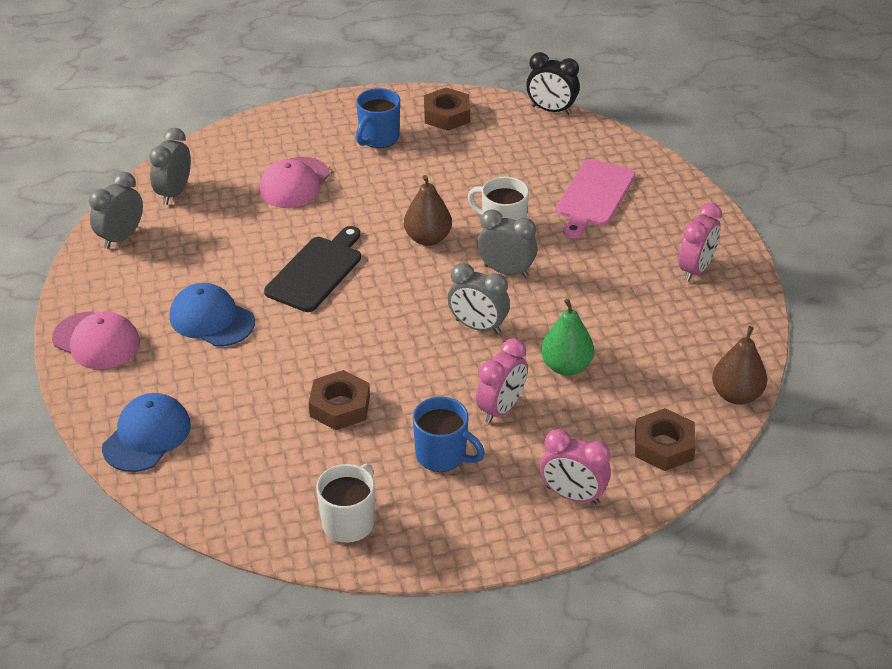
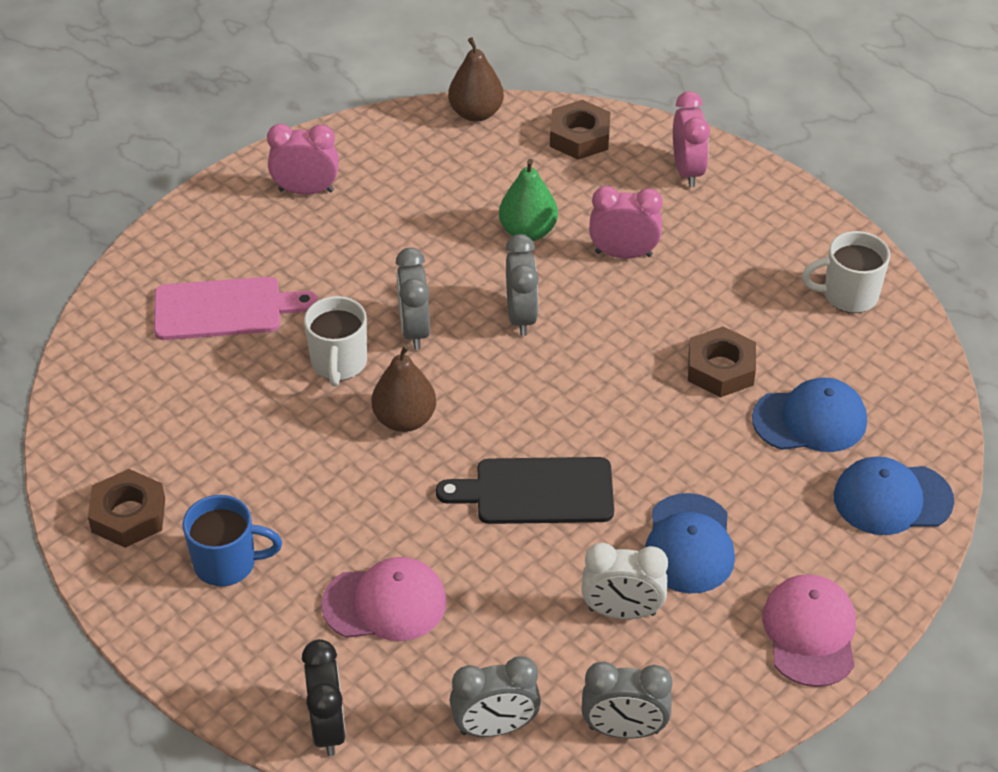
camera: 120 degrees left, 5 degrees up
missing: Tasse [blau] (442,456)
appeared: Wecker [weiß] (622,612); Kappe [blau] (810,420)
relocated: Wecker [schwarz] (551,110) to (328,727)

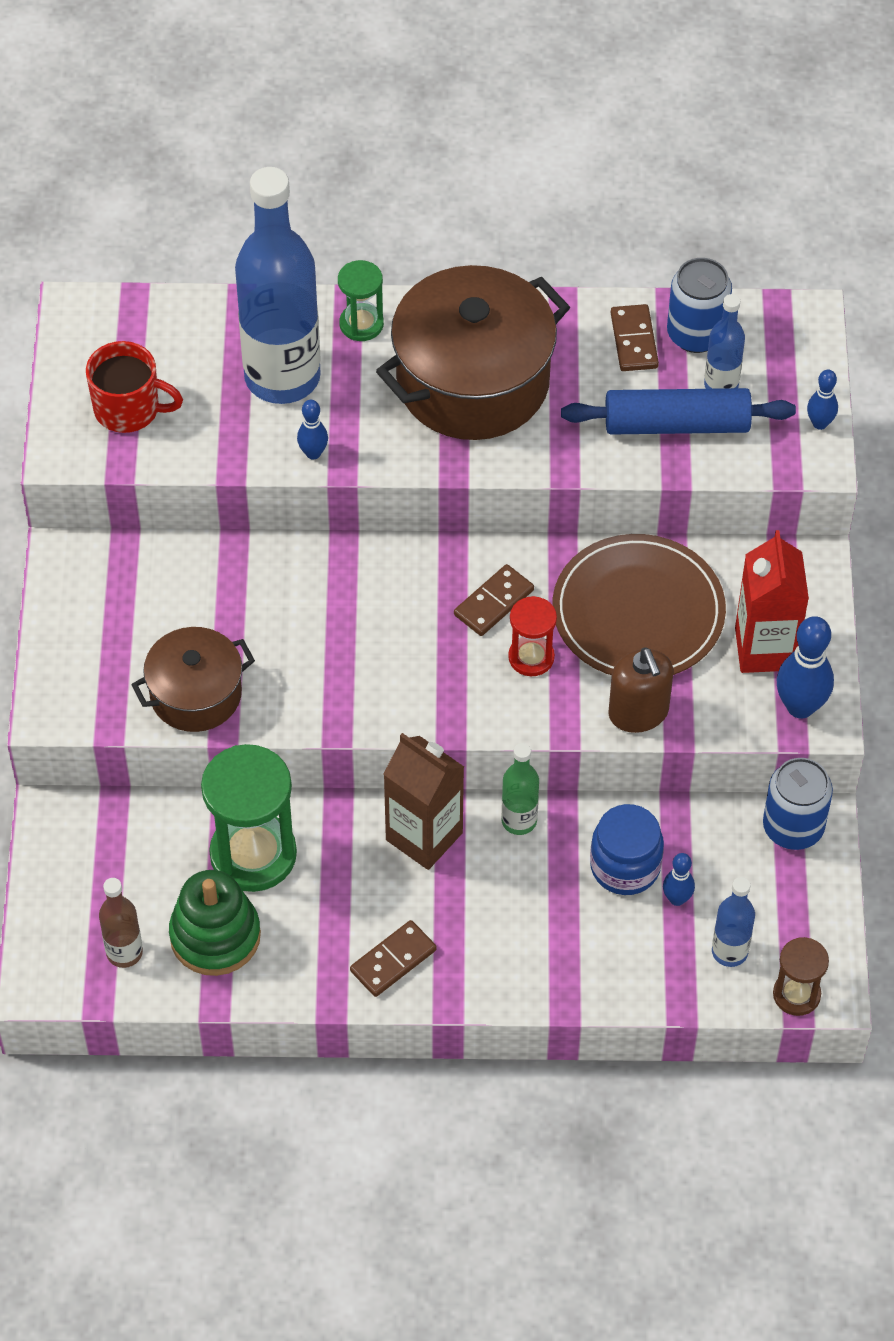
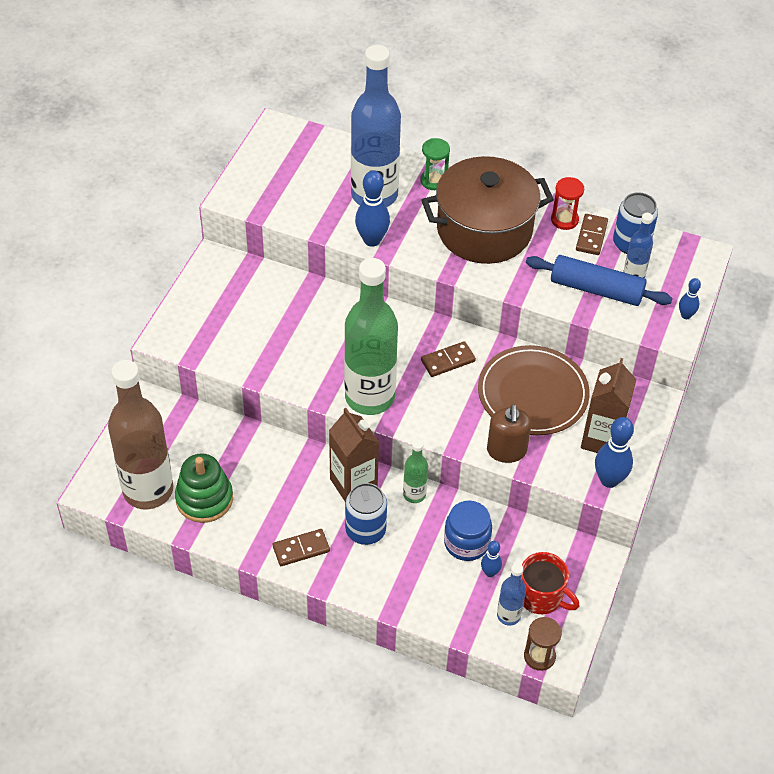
camera: 20 degrees right, 5 degrees down
missing: Kochtopf [braun] (196,694); Sanduhr [grün] (253,854)
appeared: Flasche [grün] (369,397)
relocated: Dose [blau] (793,827) to (365,530); Tasse [rot] (129,409) to (541,596); Sanduhr [rot] (531,657) to (564,220)
colour: Getränkekarton [rot] (765,649) to Getränkekarton [braun] (602,439)
size: Flasche [braun] (124,952) = (148,490) x2.20; Bowlingkegel [blau] (313,453) = (372,240) x1.79

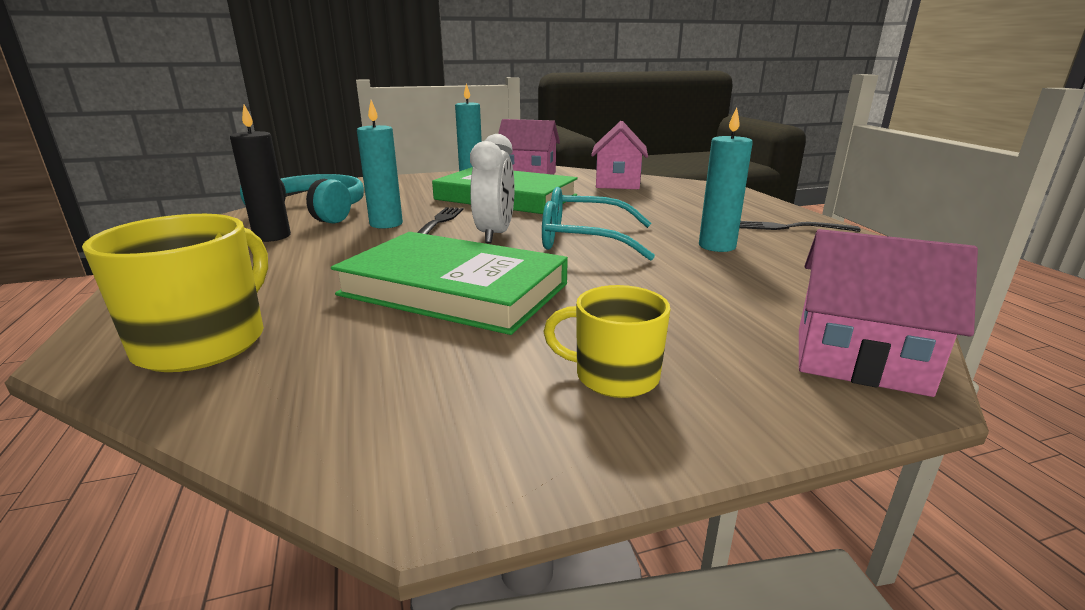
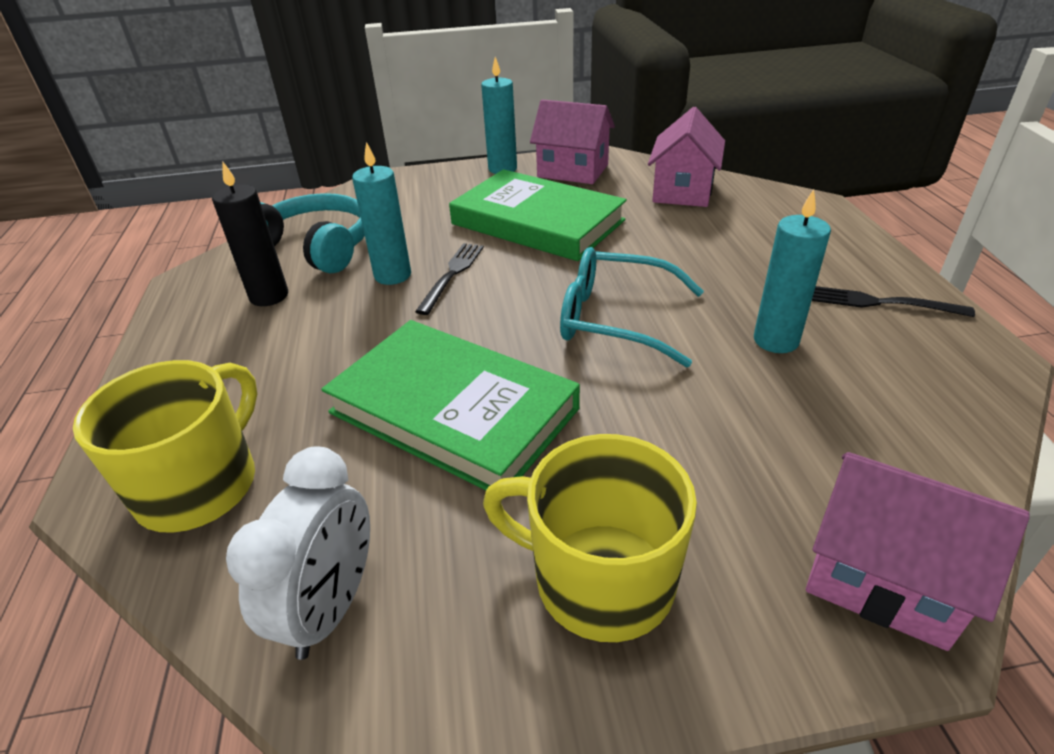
camera: 10 degrees right, 15 degrees up
relocated: Wecker [weiß] (495,234) to (331,607)
size: Tasse [gelb] (614,376) = (599,579) x1.58

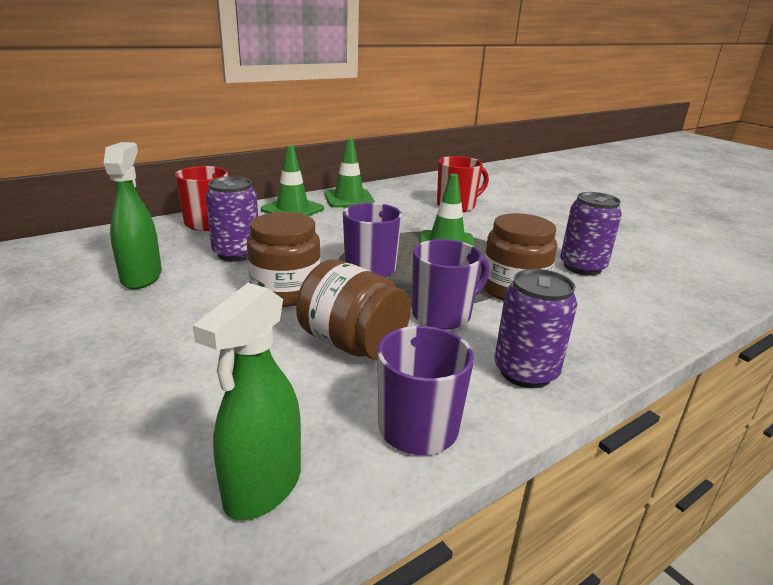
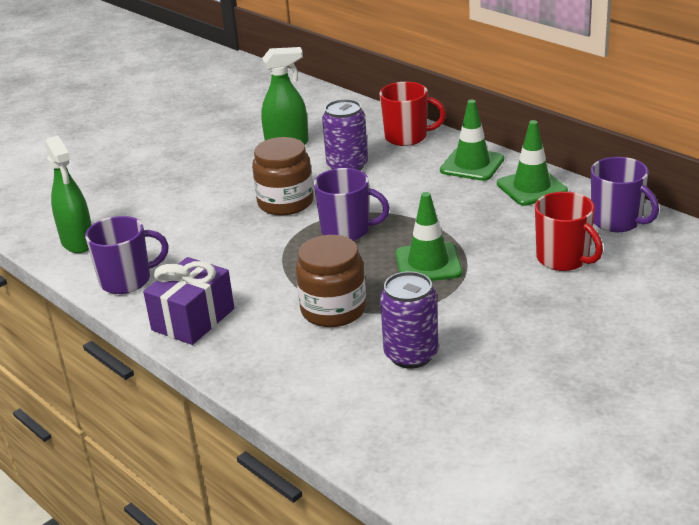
camera: 85 degrees right, 5 degrees up
missing: Einmachglas [braun] (353,344)
relocated: Tasse [lila] (442,315) to (617,221)
exchanged: Dose [lila] (525,372) to Geschenk [lila] (193,319)
spun: Sprühflasche [grün] (262,487) = (78,242) 135 degrees counterclockwise

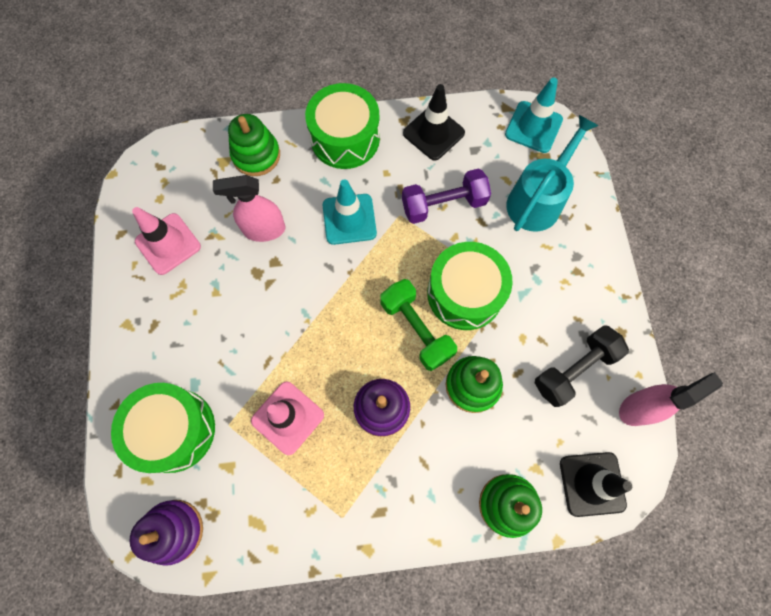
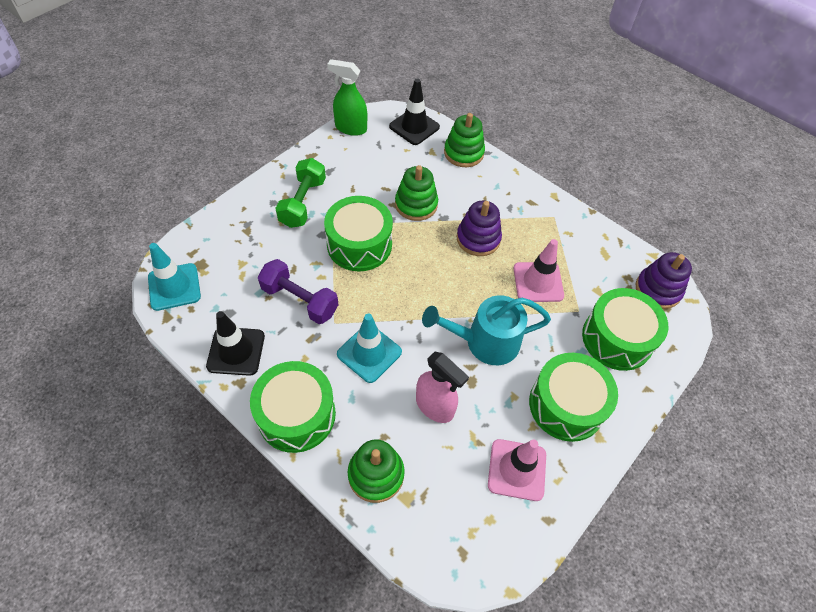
camera: 135 degrees left, 15 degrees down
missing: Hantel [schwarz] (574,369)
appeared: Trommel [grün] (566,405)
relocated: Hantel [grün] (416,329) to (303,203); Gießkanne [türkis] (538,199) to (484,342)
colour: Sprühflasche [rosa] (639,408) to Sprühflasche [grün] (350,128)

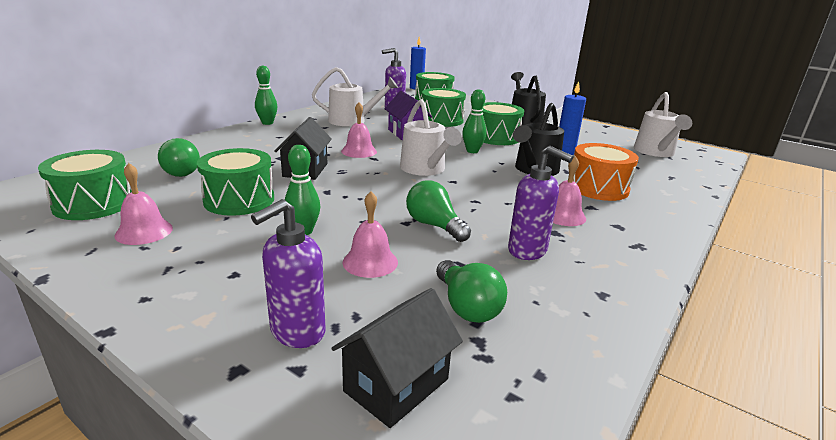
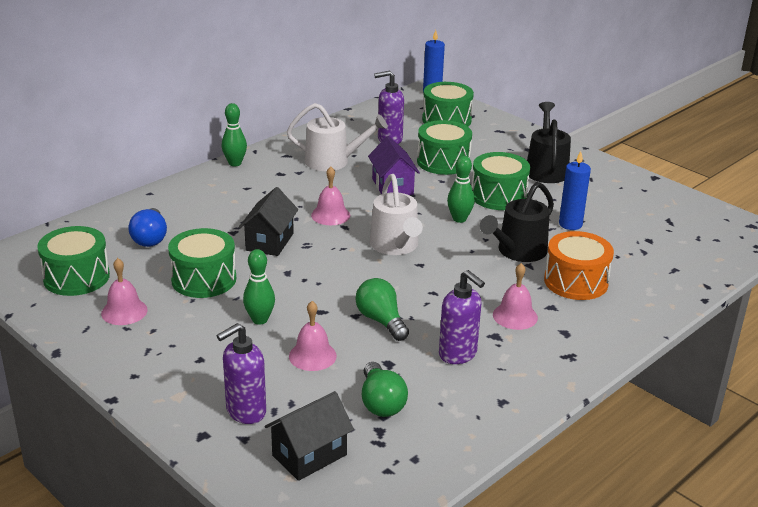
camera: 10 degrees right, 5 degrees up
missing: Gießkanne [weiß] (655,152)
colour: Glühbirne [grün] (183,171) to Glühbirne [blau] (150,238)

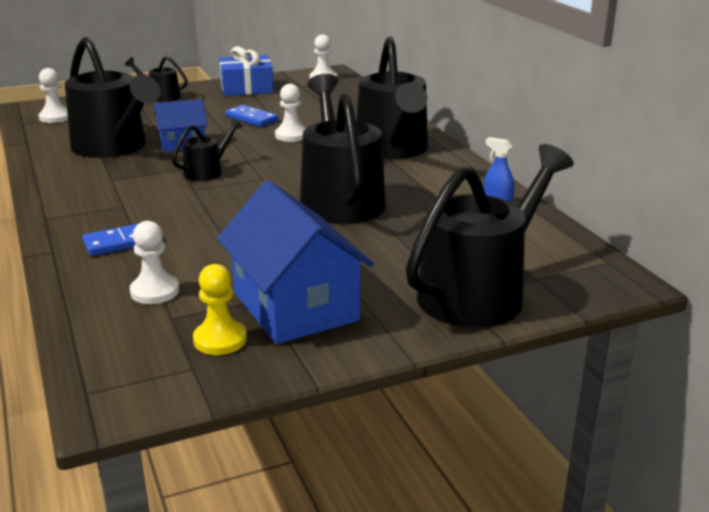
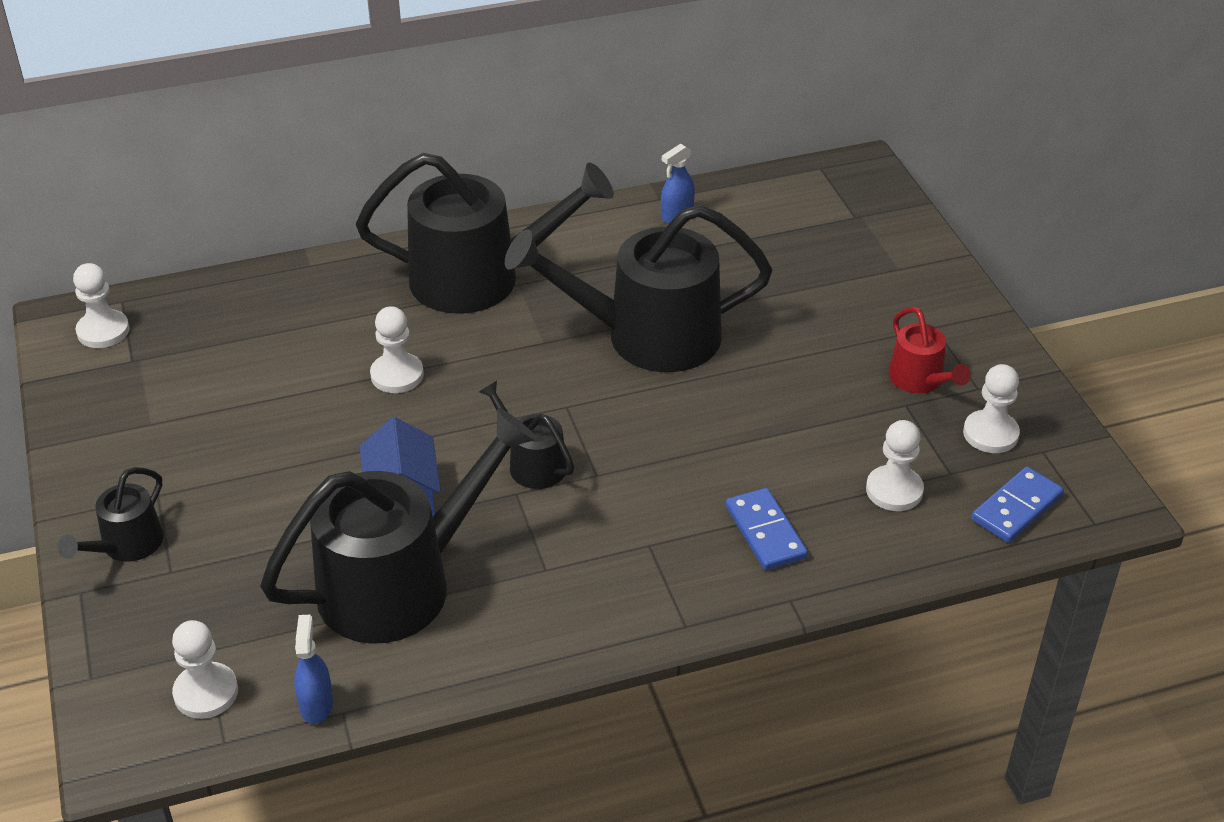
camera: 85 degrees left, 15 degrees up
missing: Geschenk [blau] (247,88); Gießkanne [schwarz] (479,292)
appeared: Sprühflasche [blau] (316,704)
relocated: Dominostein [blau] (251,118) to (1016,508)
exchanged: Haus [blau] (295,306) to Gießkanne [rot] (920,380)
colour: Bauer [gelb] (220,340) to Bauer [weiß] (990,434)

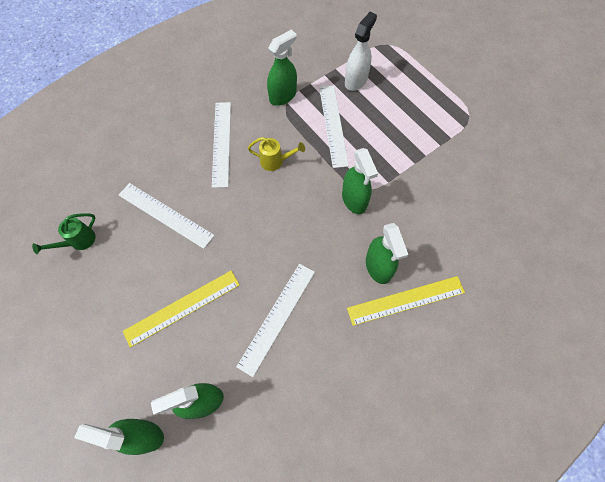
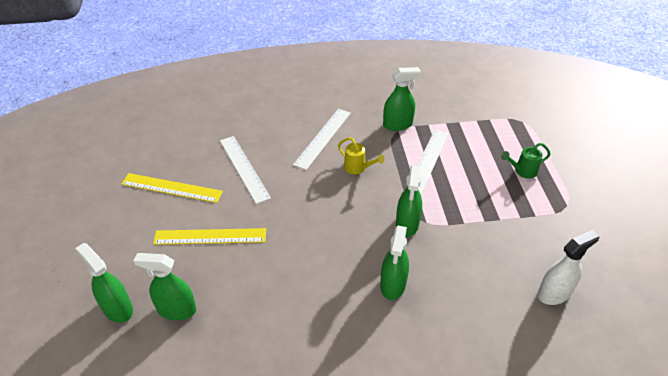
camera: 30 degrees right, 20 degrees down
missing: Lineal [weiß] (277,317)
relocated: Lineal [gelb] (406,300) to (171,188); Gießkanne [grün] (79,241) to (522,171); Sprühflasche [weiß] (356,80) to (554,293)

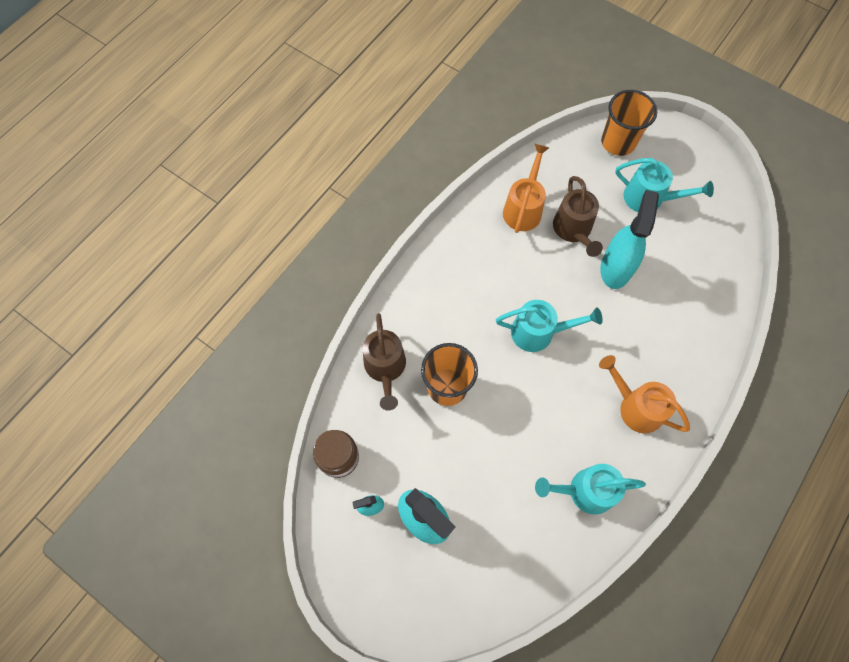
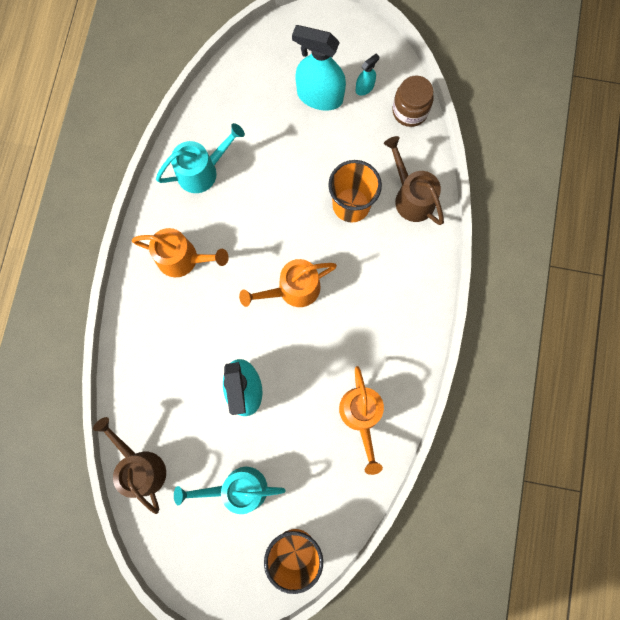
camera: 155 degrees right, 10 degrees up
relocated: Gießkanne [braun] (574,231) to (140,466)
colour: Gießkanne [türkis] (539,332) to Gießkanne [orange] (292,290)

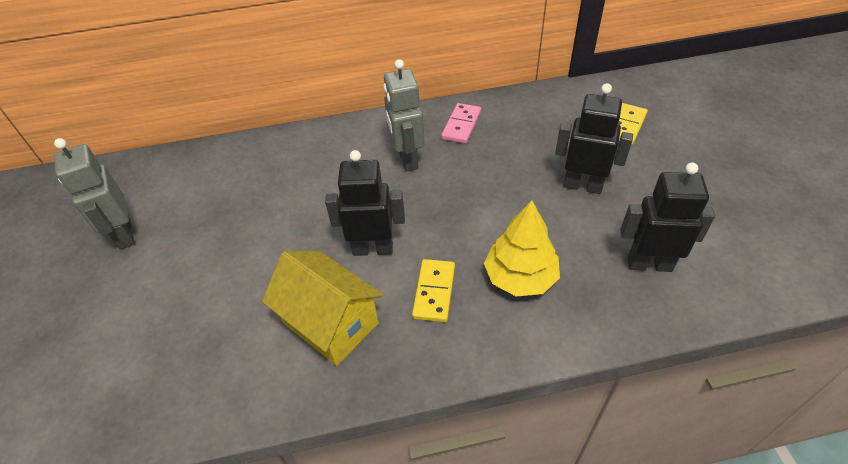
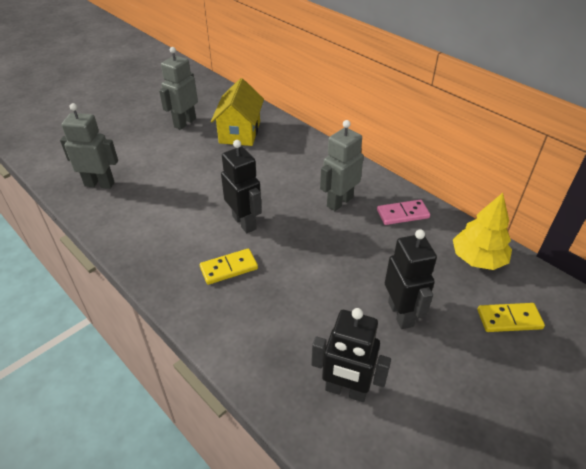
camera: 55 degrees right, 5 degrees down
appeared: Roboter [grau] (99,184)
relocated: Haus [gelb] (331,323) to (240,132); Baum [gelb] (520,277) to (478,259)
spun: Roboter [schwarz] (649,264) = (346,390) 135 degrees clockwise

